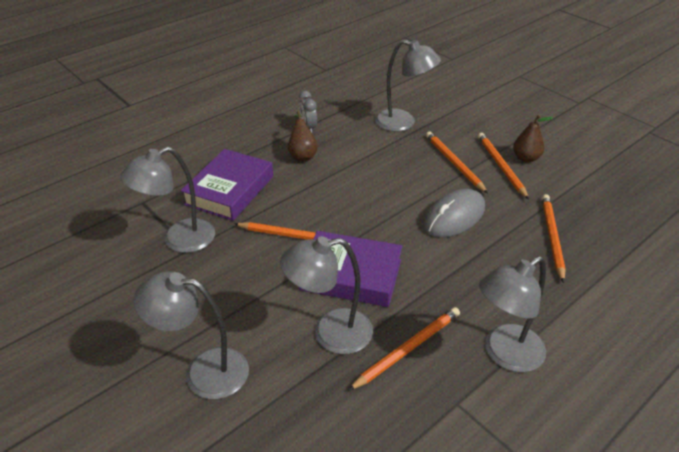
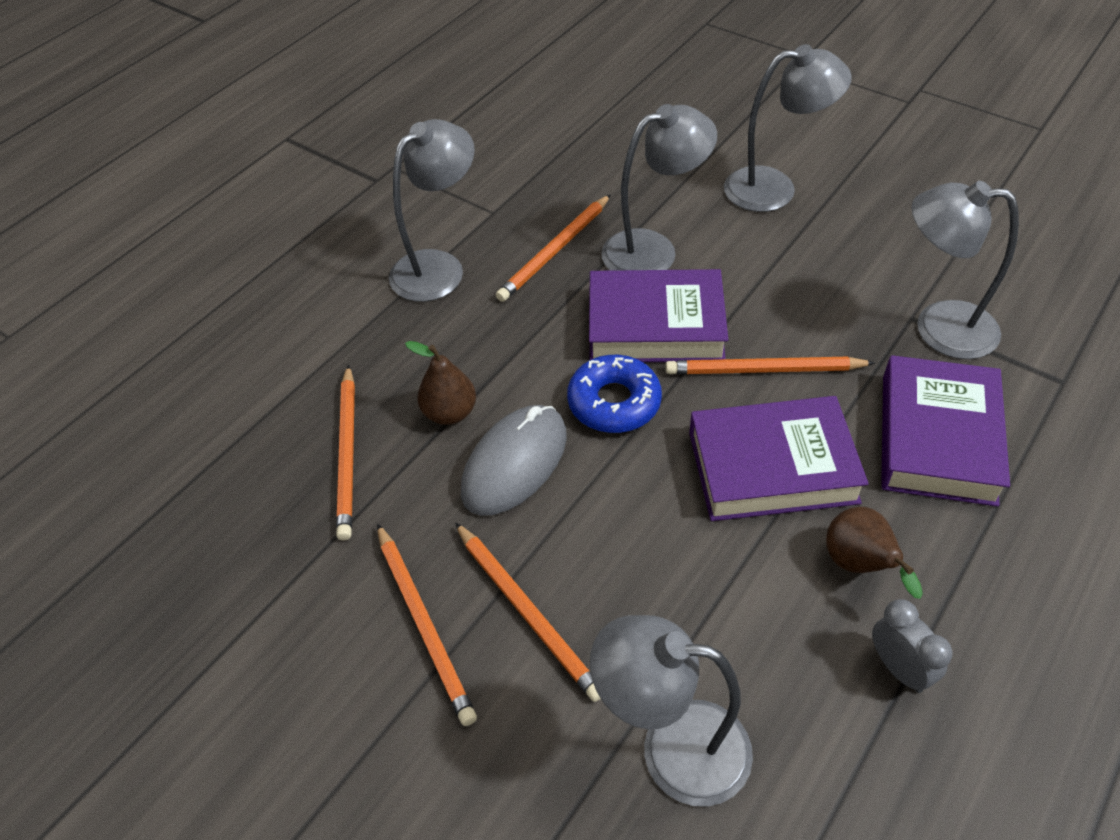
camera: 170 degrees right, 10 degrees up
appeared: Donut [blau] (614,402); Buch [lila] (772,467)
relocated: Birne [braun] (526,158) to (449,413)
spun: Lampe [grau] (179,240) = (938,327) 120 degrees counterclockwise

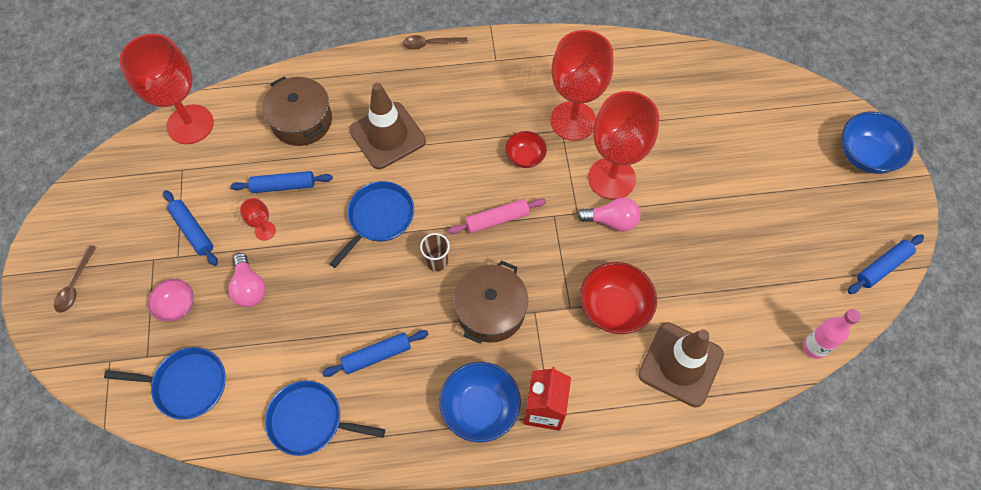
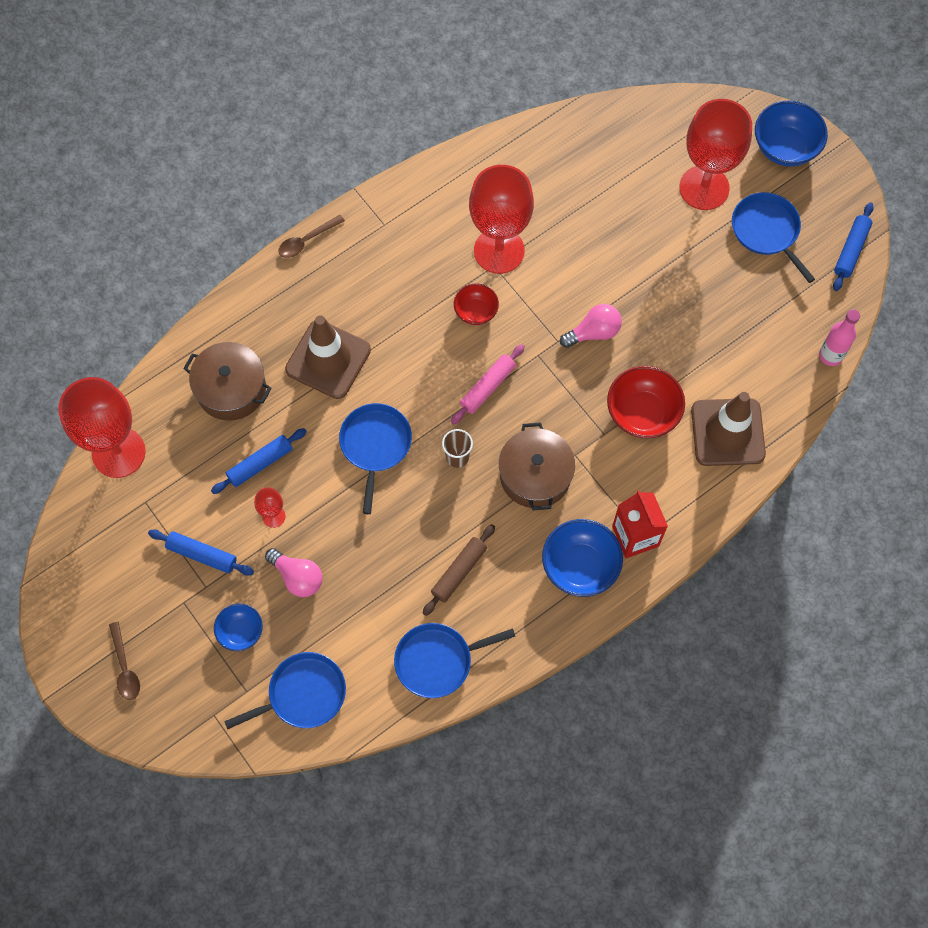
camera: 30 degrees left, 5 degrees up
appeared: Pfanne [blau] (767,231)
relocated: Kelch [rot] (611,178) to (704,188)
colour: Schüssel [rosa] (177,306) to Schüssel [blau] (240,631); Nudelholz [blau] (377,355) to Nudelholz [braun] (459,572)

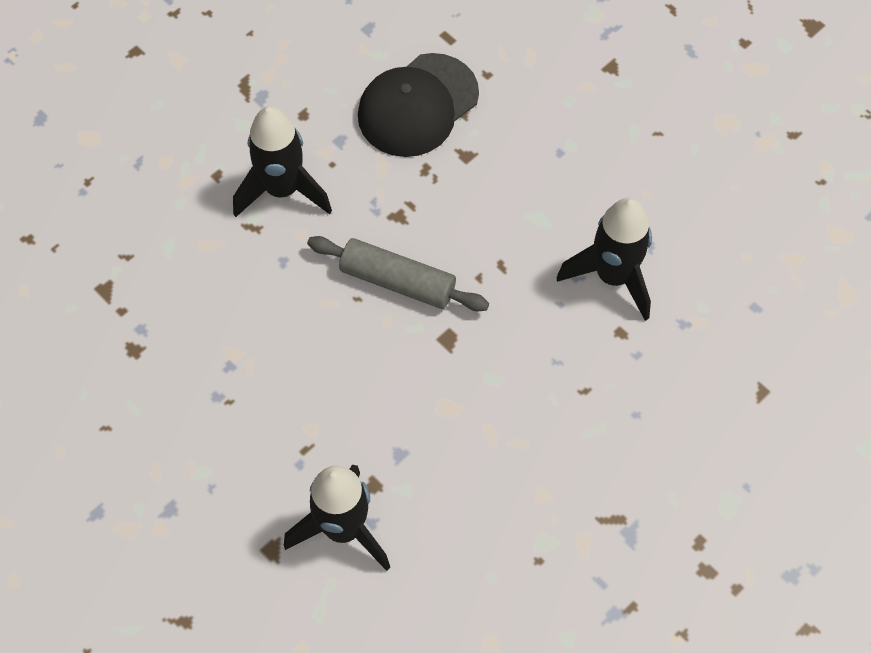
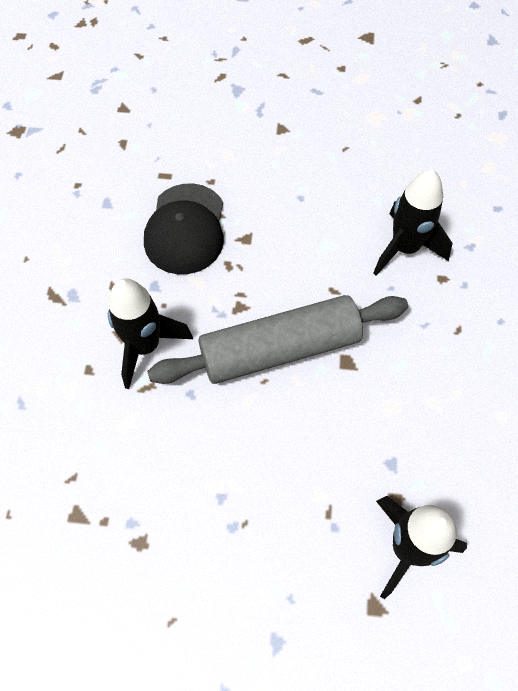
camera: 40 degrees left, 0 degrees up
size: Nudelholz [grau] (397,281) = (280,349) x1.61

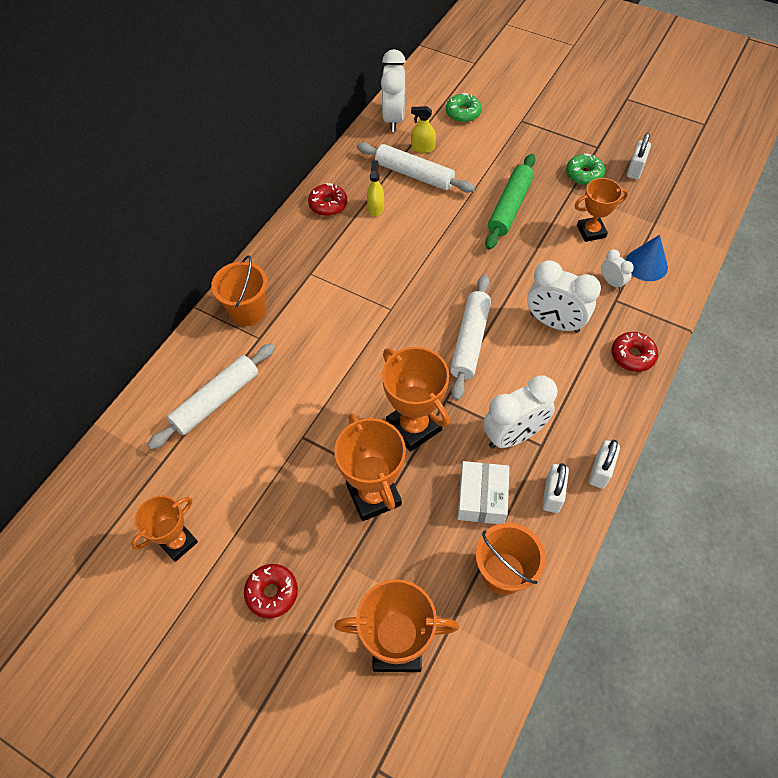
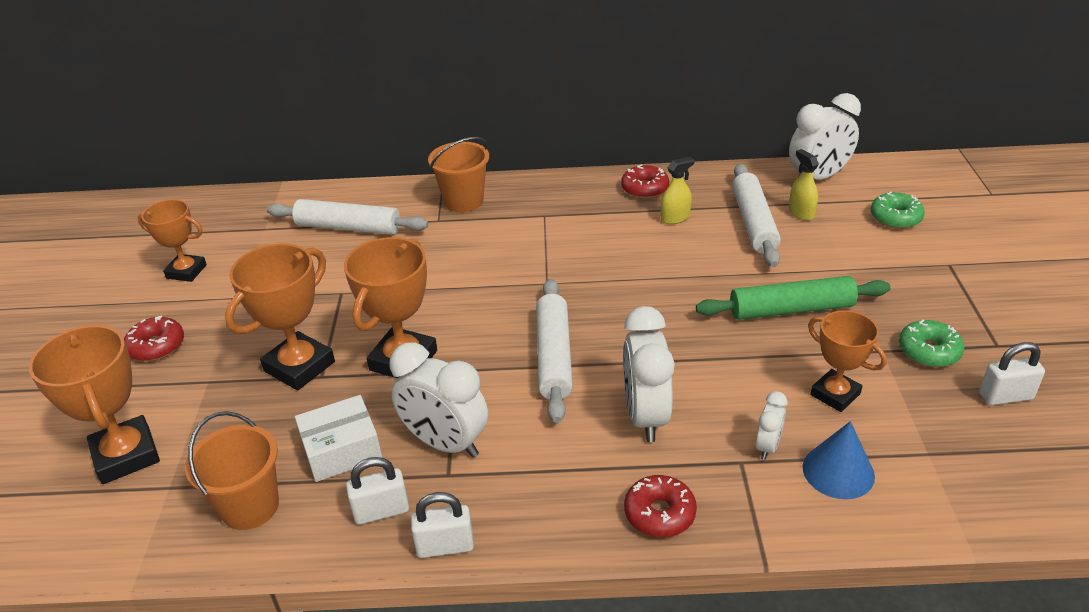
camera: 60 degrees right, 20 degrees down
spun: Nudelholz [weiß] (470,341) = (554,356) 75 degrees counterclockwise

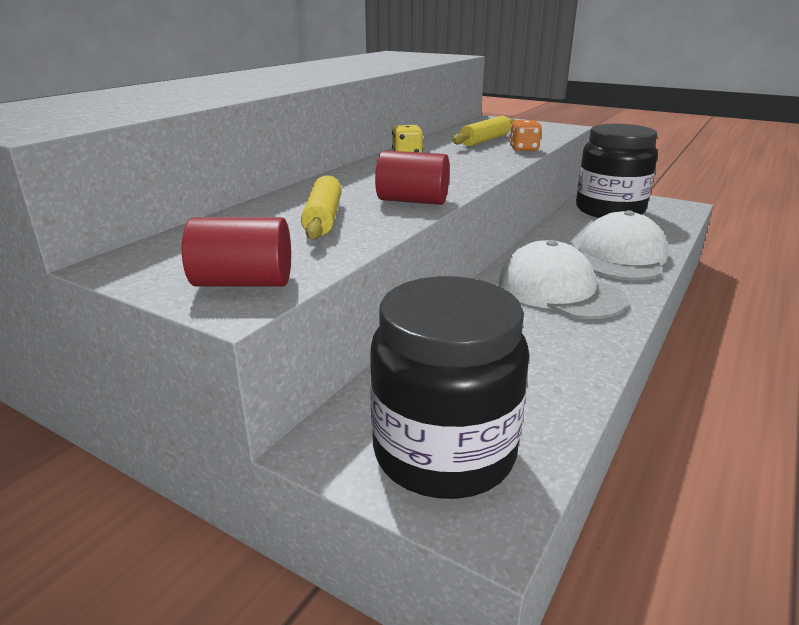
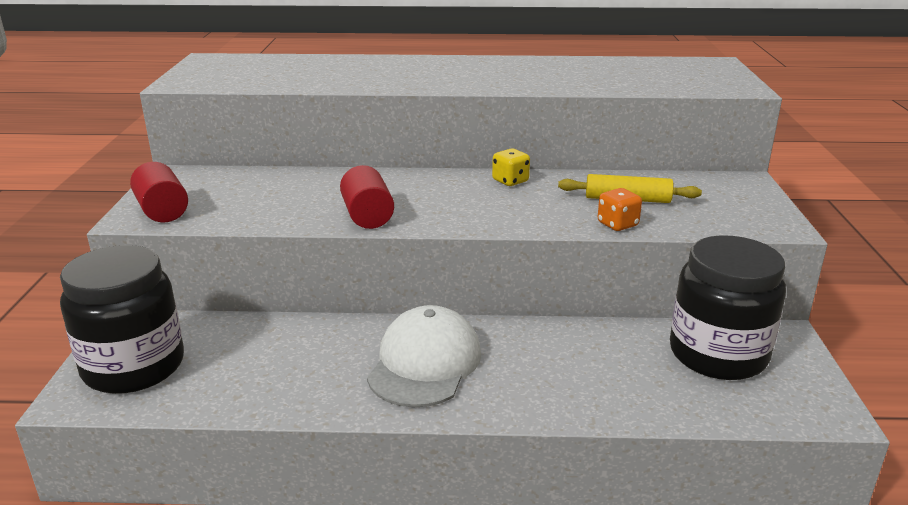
camera: 60 degrees right, 0 degrees up
missing: Nudelholz [gelb] (323,218); Kappe [weiß] (621,257)

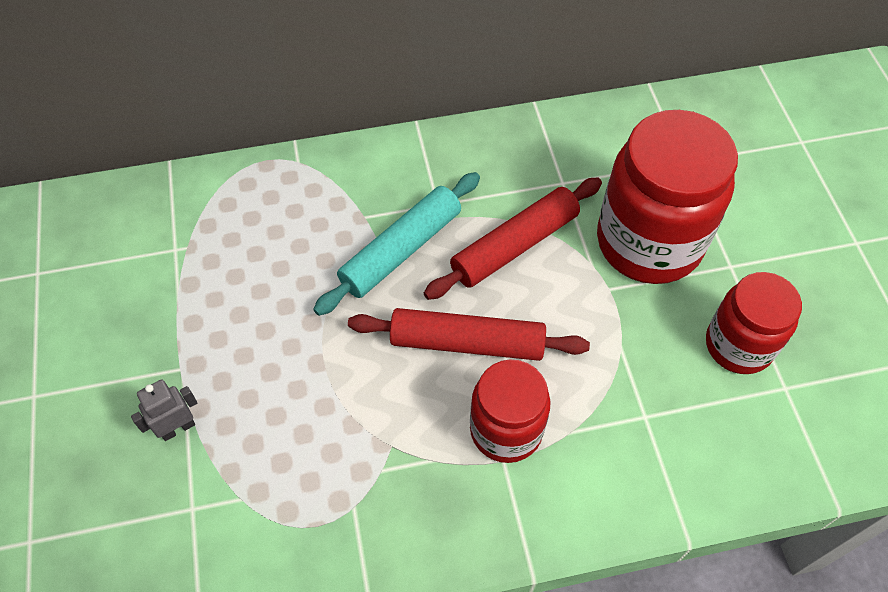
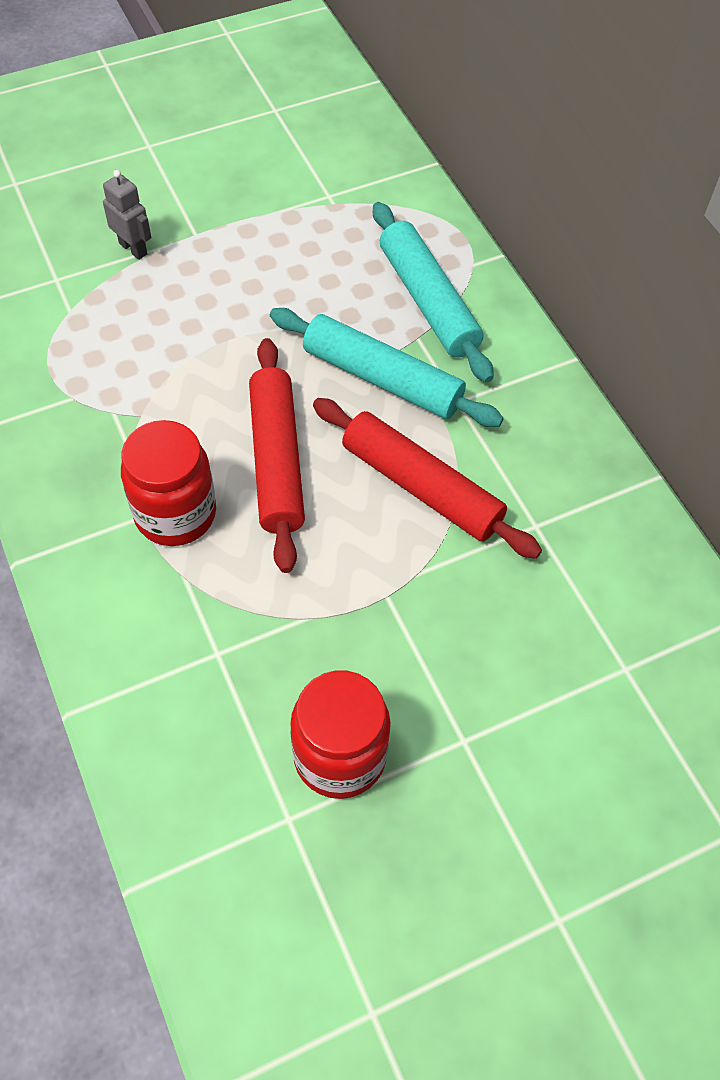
camera: 75 degrees right, 0 degrees up
missing: Einmachglas [rot] (649,242)
appeared: Nudelholz [türkis] (428,301)

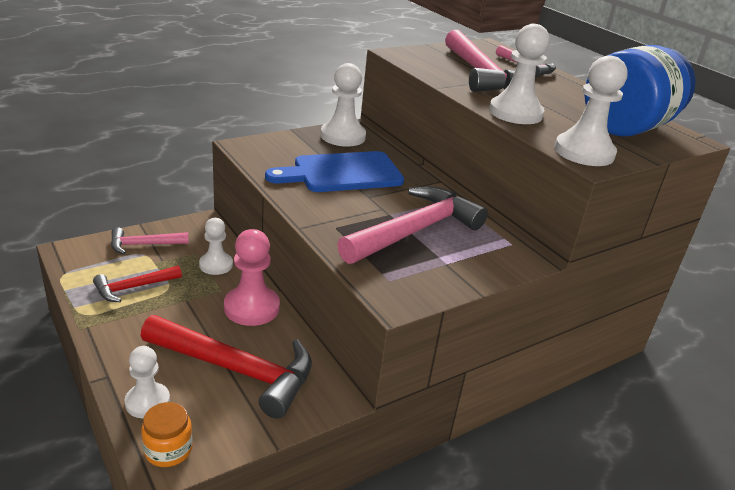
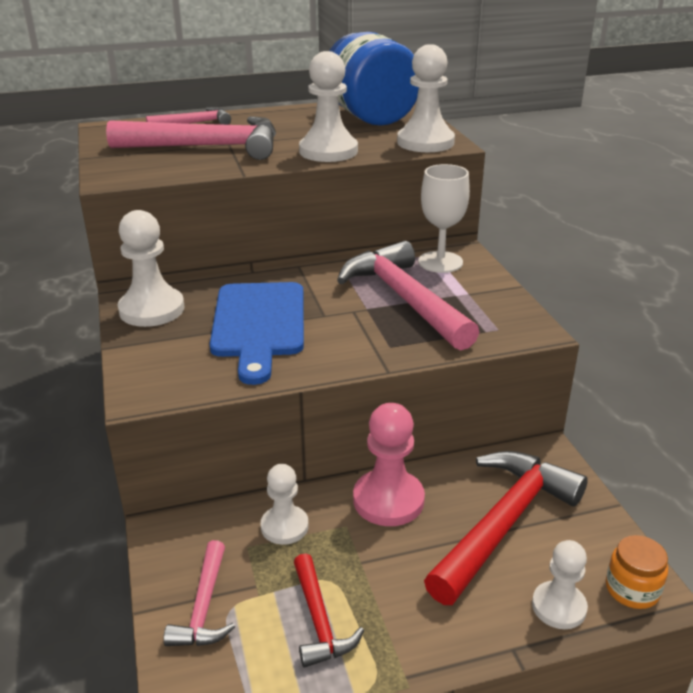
camera: 70 degrees left, 0 degrees up
appeared: Kelch [weiß] (440,262)

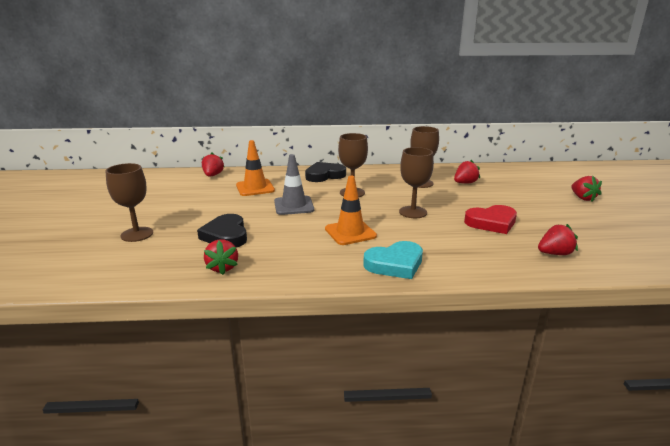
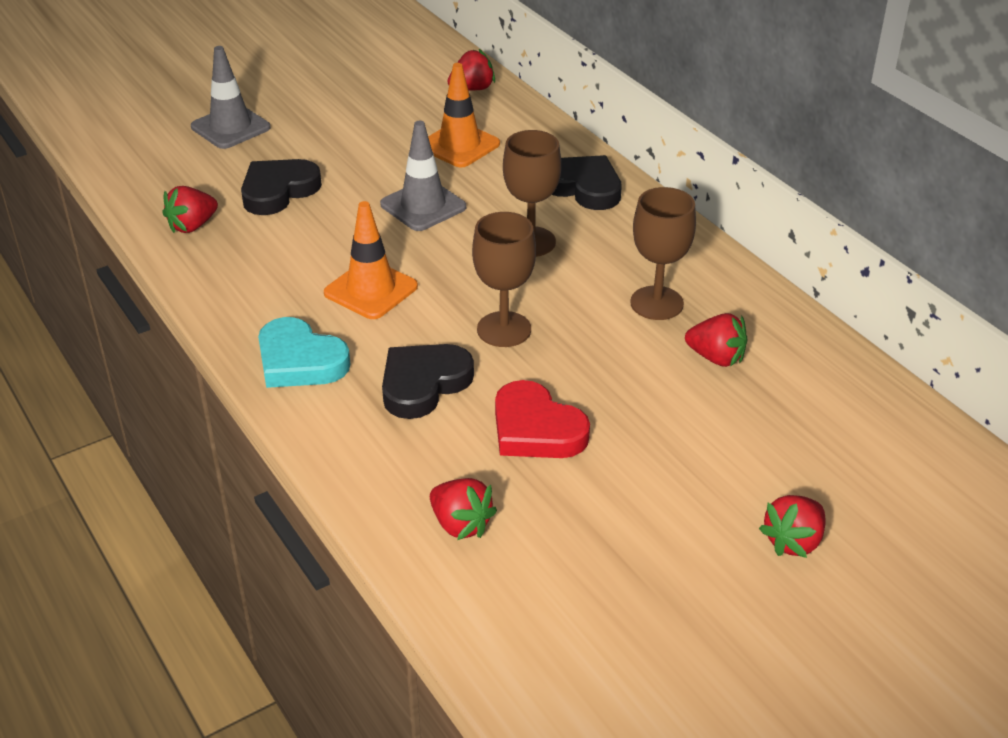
camera: 60 degrees right, 15 degrees up
appeared: Herz [schwarz] (423,384)
exchanged: Kelch [braun] (137,234) to Leitkegel [grau] (230,127)

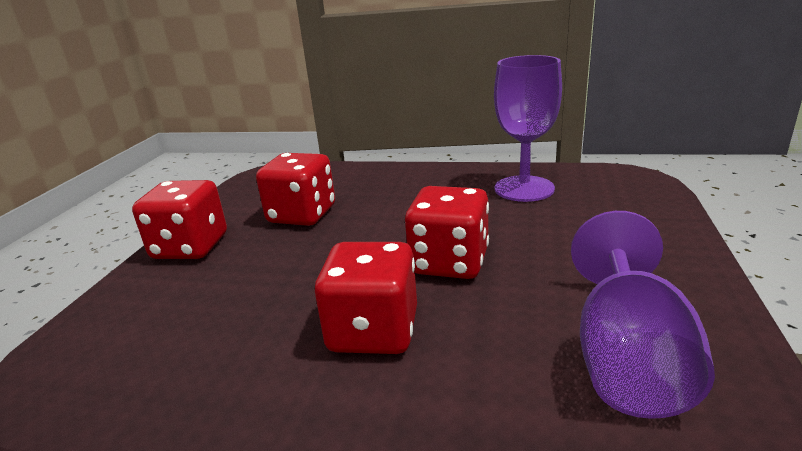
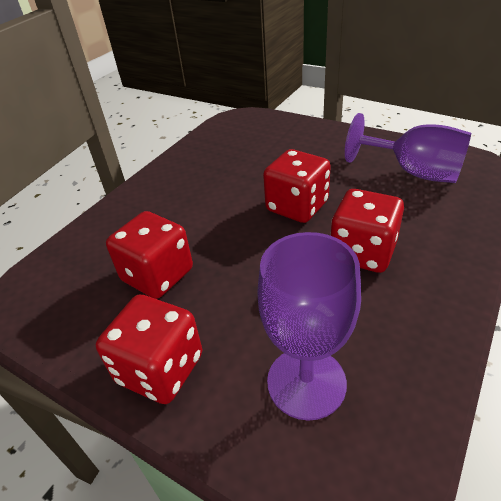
camera: 70 degrees left, 15 degrees up
relocated: Kelch [lila] (524,189) to (306,382)

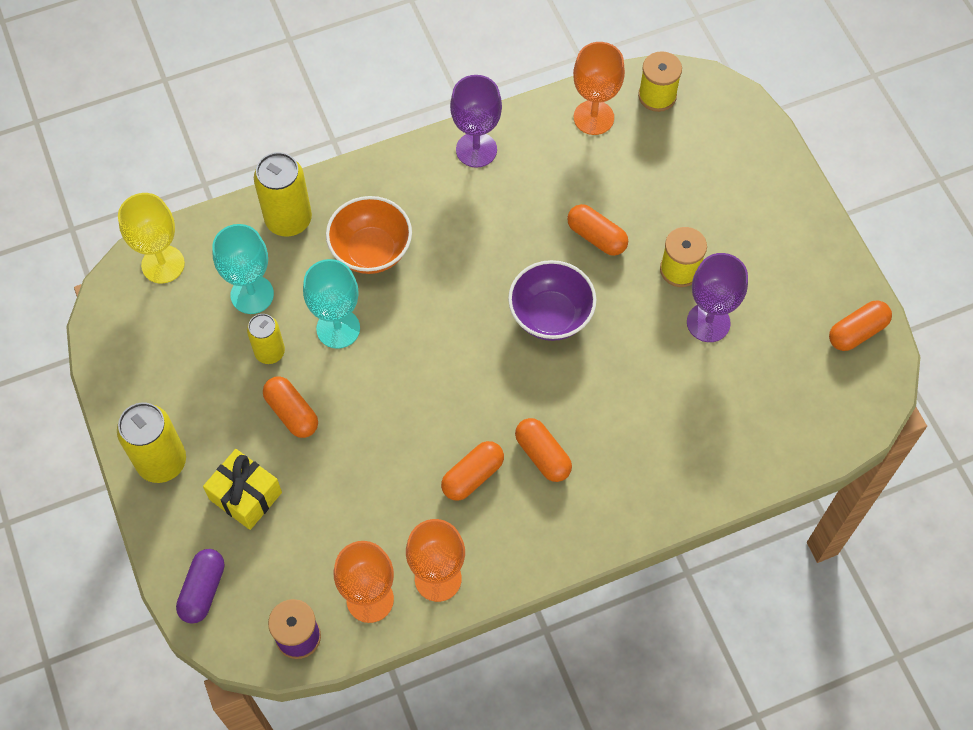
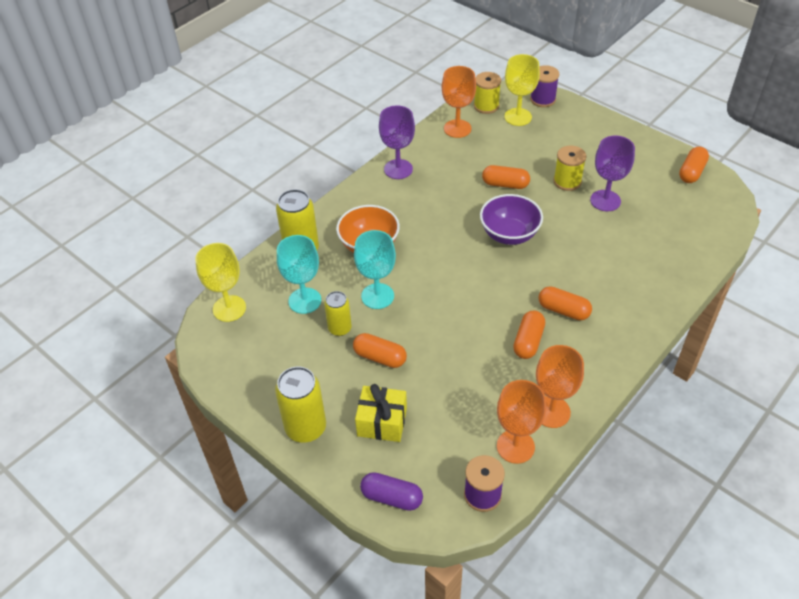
camera: 25 degrees left, 15 degrees down
appeared: Kelch [gelb] (518,117); Garnrolle [lila] (542,99)
spun: Kapsel [lila] (203,590) = (392,497) 60 degrees counterclockwise

